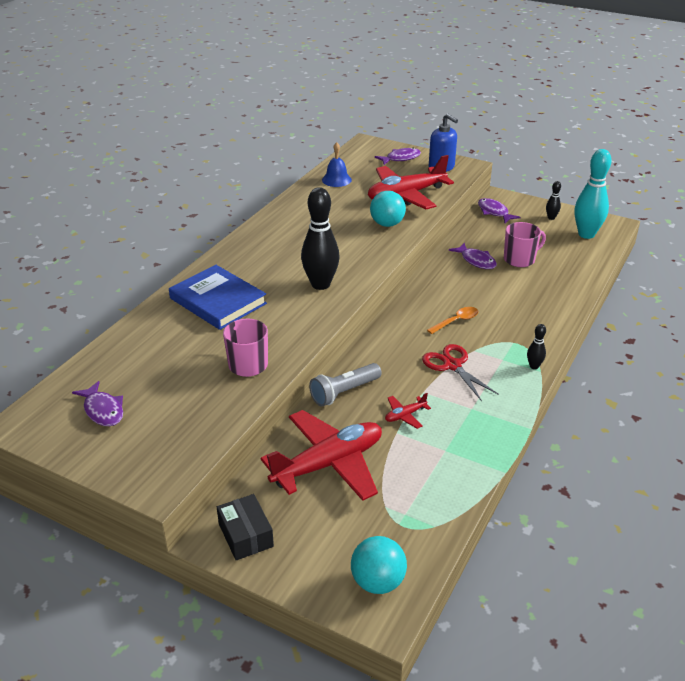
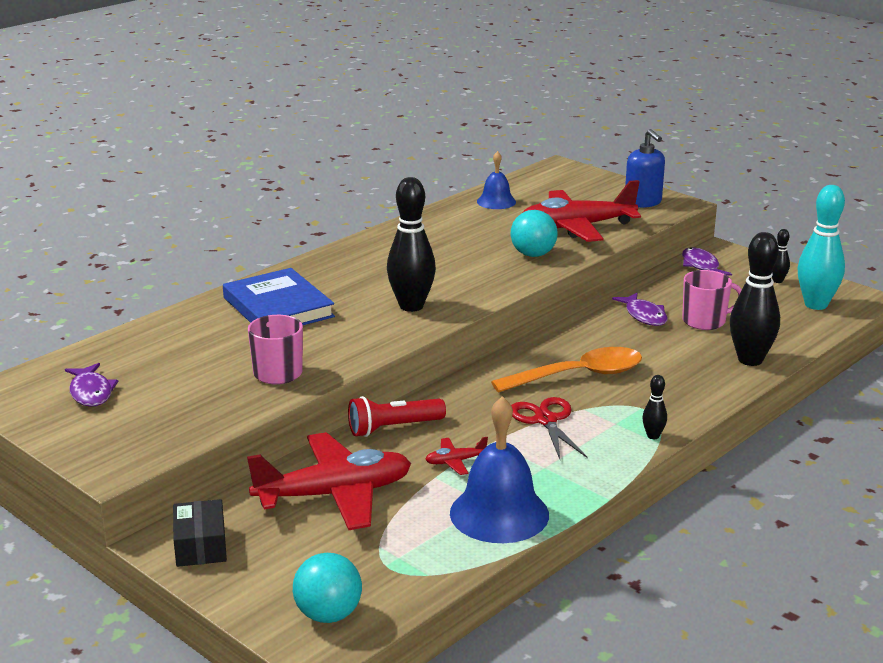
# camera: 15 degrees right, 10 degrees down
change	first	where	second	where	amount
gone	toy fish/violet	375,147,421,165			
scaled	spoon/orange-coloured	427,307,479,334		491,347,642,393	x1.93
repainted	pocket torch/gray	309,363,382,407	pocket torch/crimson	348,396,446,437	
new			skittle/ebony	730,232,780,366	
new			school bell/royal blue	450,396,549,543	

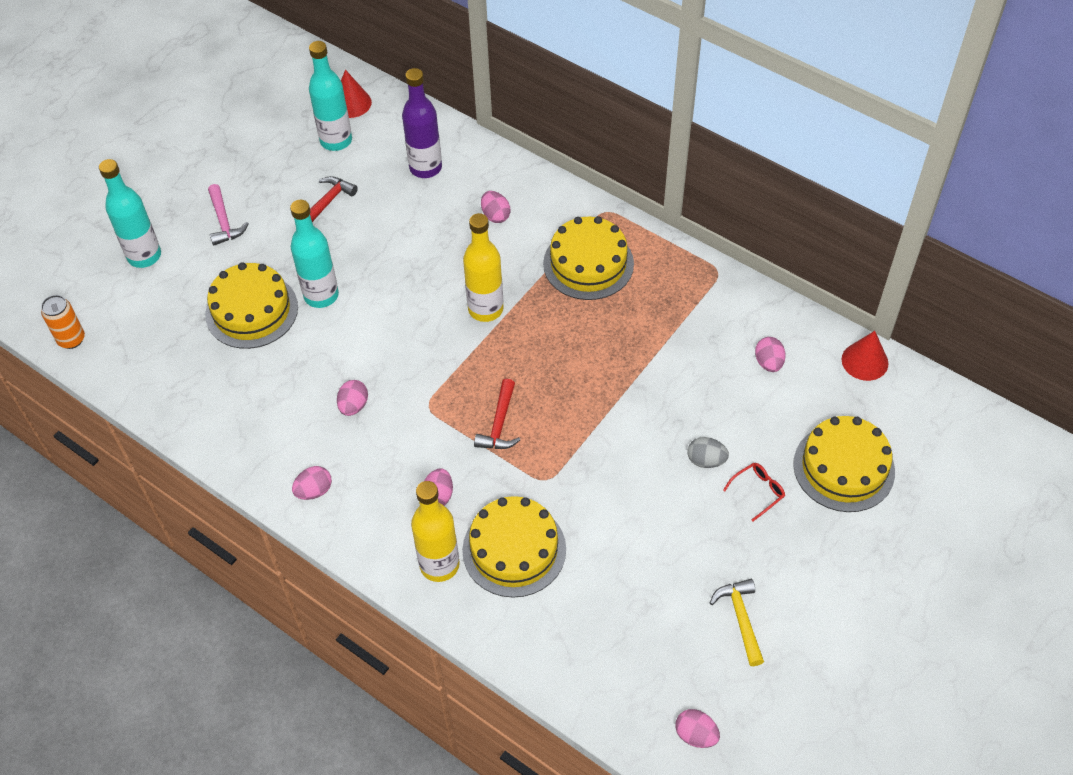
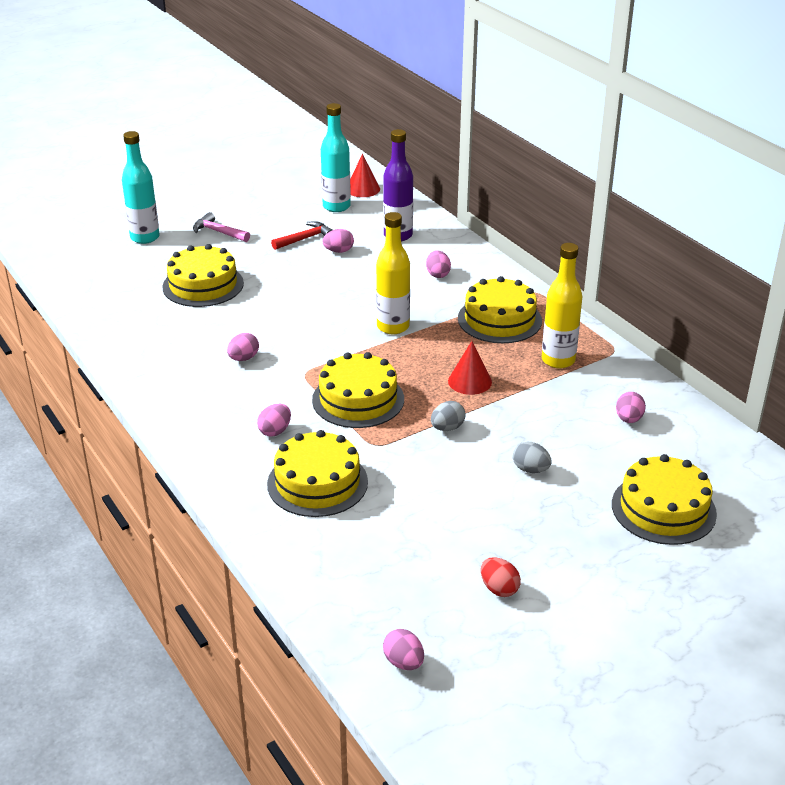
# camera: 20 degrees right, 20 degrees down
change	first	where	second	where	amount
rotated	carpenter's hammer/rosy	208,184,249,246		193,212,250,242	120 degrees clockwise
gone	drink bottle/teal	290,200,339,308			
gone	can/orange-coloured	41,295,85,349			
shifted	cone/crimson	842,331,889,381		448,341,492,395	
swapped	carpenter's hammer/crimson	474,379,520,449	gateau/golden	312,352,404,428	
gone	eyeglasses/crimson	723,463,785,521			
shifted	egg/rosy	292,466,332,500		322,229,354,253	
shifted	drink bottle/golden	411,481,460,582		542,243,583,368	
swapped	carpenter's hammer/golden	710,579,764,666	egg/crimson	481,557,521,597	
new			egg/gray	431,401,465,431	

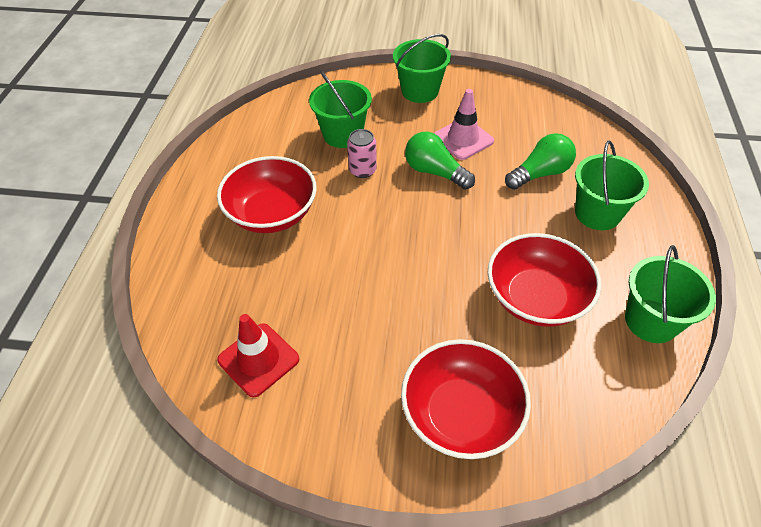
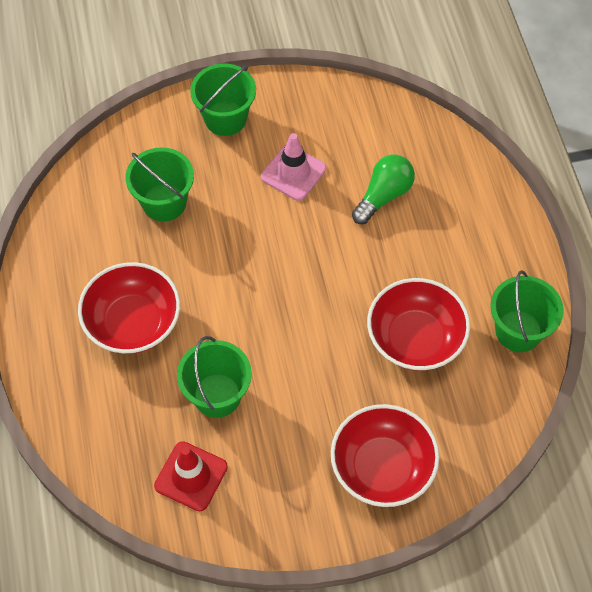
# camera: 20 degrees left, 10 degrees up
change	first	where	second	where	amount
gone	can/rosy	347,129,377,178			
gone	light bulb/leaf-green	405,132,475,190			
shifted	pail/leaf-green	575,141,649,230		177,336,252,418	

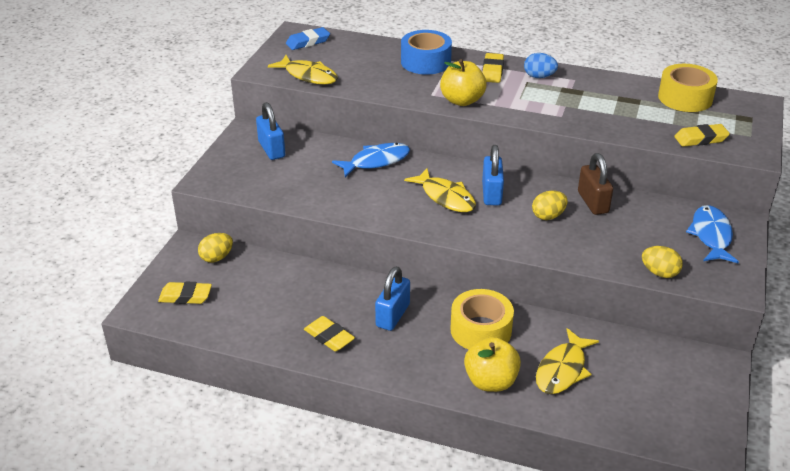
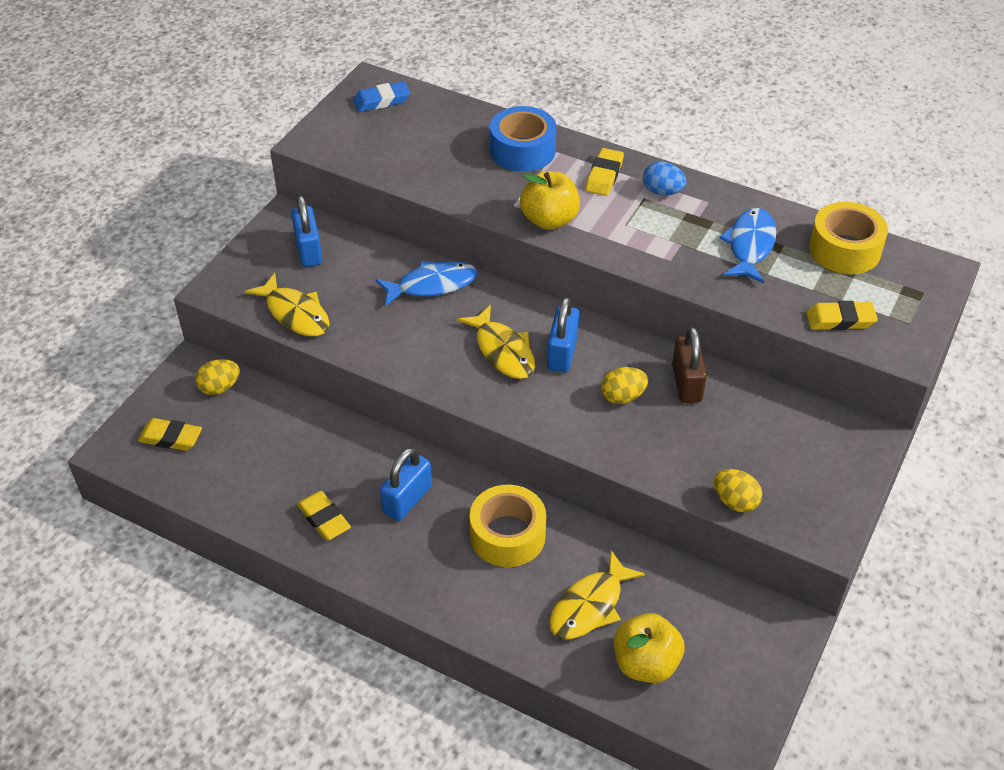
# camera: 10 degrees right, 10 degrees up
change	first	where	second	where	amount
shifted	toy fish/golden	268,55,338,84		245,273,330,336	
shifted	toy fish/royal blue	686,205,739,263		719,208,776,283	
shifted	apple fruit/golden	464,337,521,392		614,613,684,683	

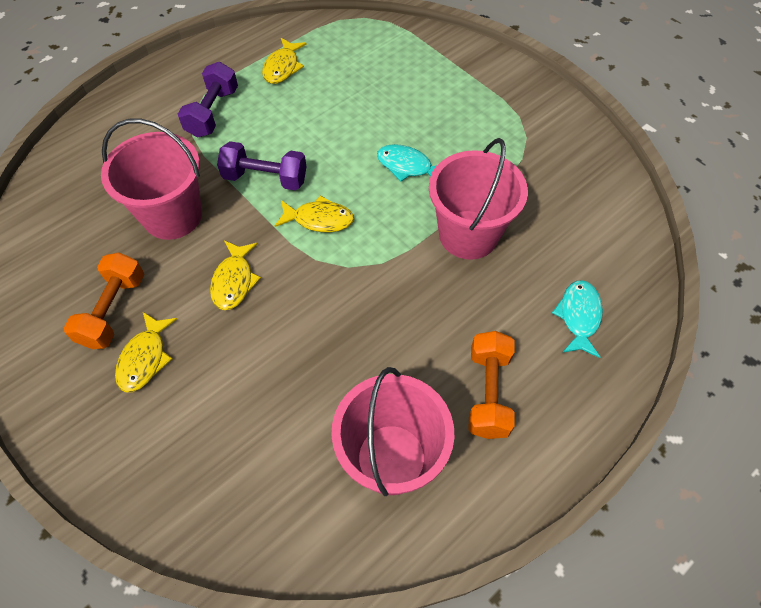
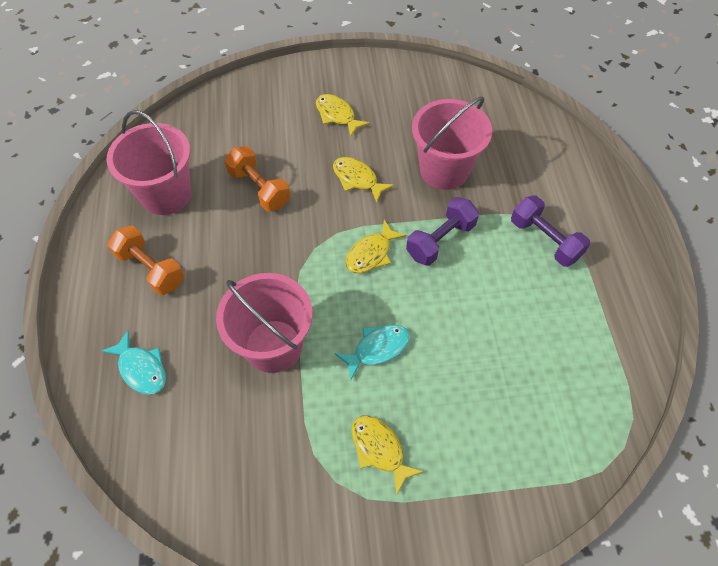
# camera: 125 degrees right, 0 degrees up
change	first	where	second	where	amount
shifted	toy fish/golden	262,38,306,84		352,415,424,495	
shifted	free weight/orange-coloured	64,252,144,349		224,146,290,211	

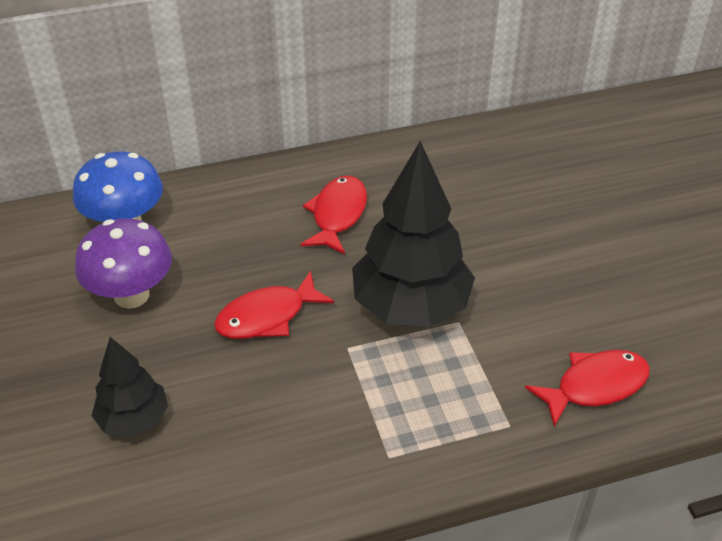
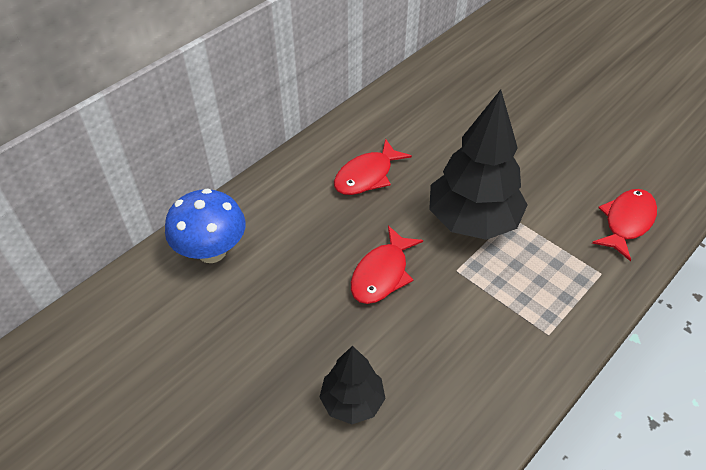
# camera: 30 degrees left, 5 degrees up
change	first	where	second	where	amount
rotated	toy fish/crimson	300,176,367,254		334,139,412,195	120 degrees counterclockwise
gone	fungus/violet	75,218,172,309			

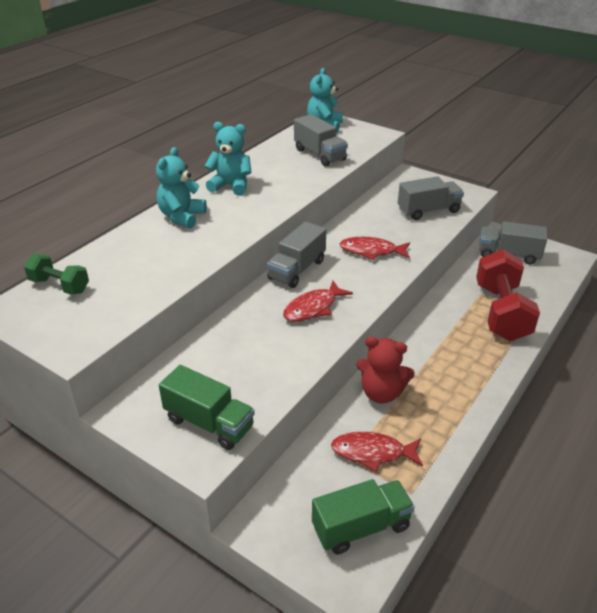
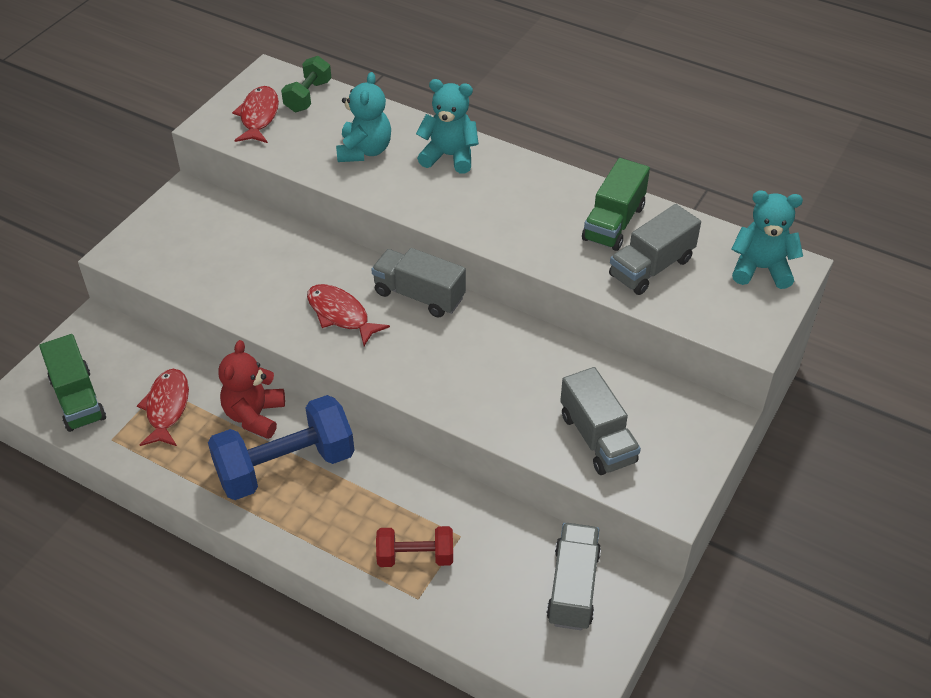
# camera: 85 degrees right, 10 degrees up
change	first	where	second	where	amount
shifted	teddy/teal	205,122,251,196		336,72,391,162	
shifted	toy fish/crimson	340,237,410,260		232,86,279,143	
scaled	free weight/crimson	476,249,540,341		376,526,453,567	x0.54
shifted	truck/leaf-green	159,365,255,450		582,158,650,251	
new			free weight/royal blue	208,395,355,500	

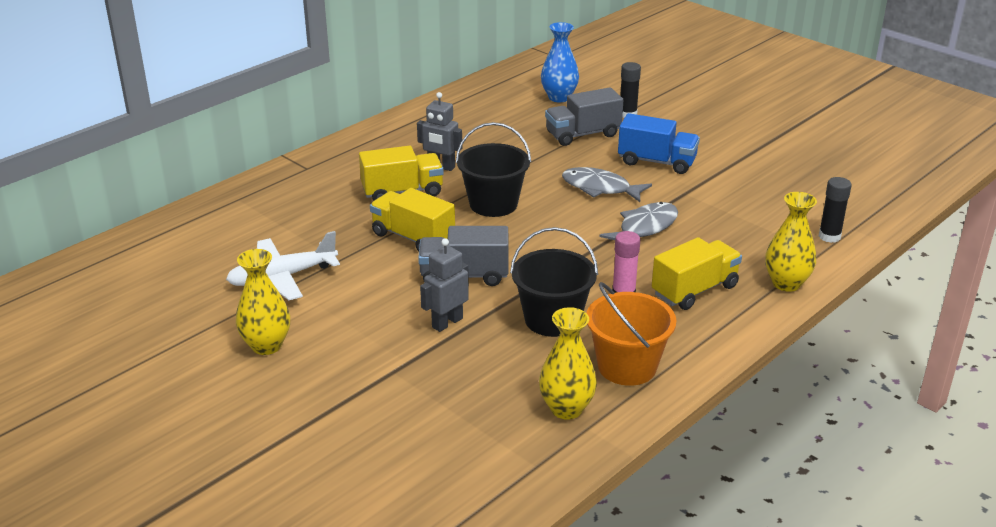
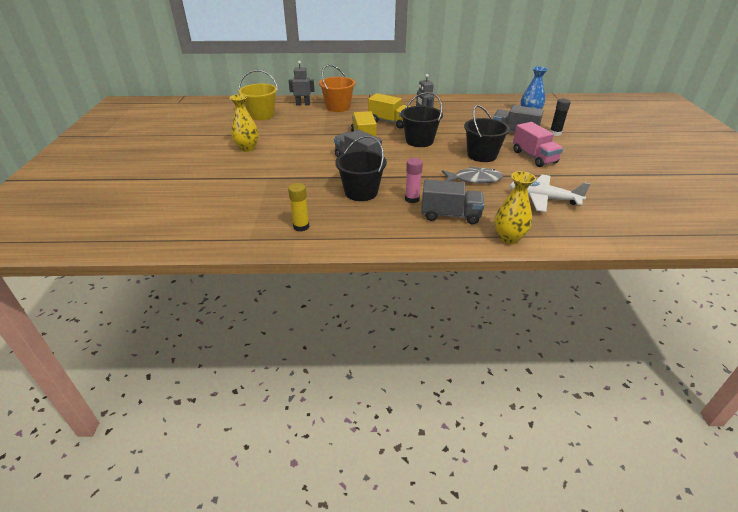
# camera: 45 degrees right, 5 degrees up
change	first	where	second	where	amount
repainted	truck/royal blue	618,113,700,174	truck/rosy	513,122,563,167	
swapped	toy fish/gray	562,167,652,202	pail/ebony	464,105,510,162	
gone	glue stick/ebony	819,177,852,243			
shifted	plane/snow-white	226,231,340,300		509,174,590,212	
repainted	truck/golden	652,237,742,310	truck/gray	421,179,484,224	
shifted	toy robot/gray	420,238,469,332		289,61,314,105	
shifted	pail/orange-coloured	587,282,677,386		319,64,355,112	
swapped	flower vase/golden	539,307,597,420	glue stick/golden	288,183,309,232	
new			pail/golden	238,70,278,120	

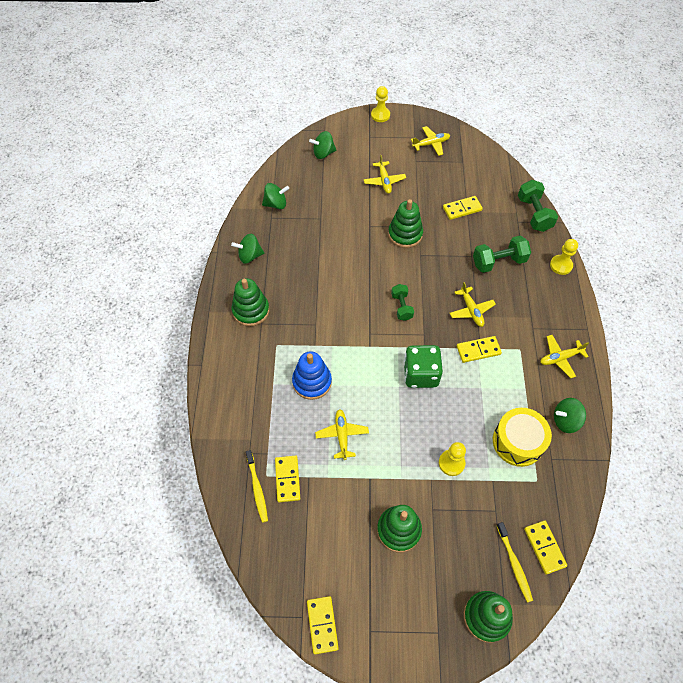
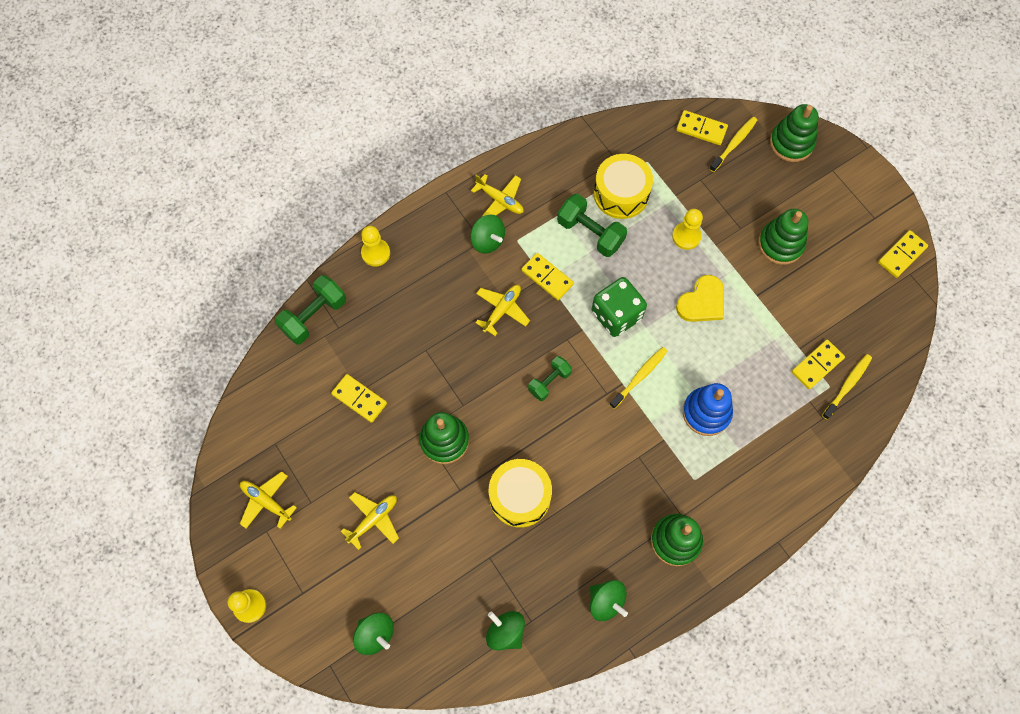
# camera: 125 degrees left, 10 degrees up
change	first	where	second	where	amount
shifted	free weight/leaf-green	473,236,531,273		557,194,627,257	
shifted	toy top/leaf-green	554,398,586,433		470,214,505,254	
gone	plane/golden	315,409,369,460			
rotated	domino tile/golden	524,521,567,574		676,110,728,145	75 degrees clockwise
new			heart/golden	676,275,724,322	
new			dental brush/golden	609,347,667,409	
new			drum/golden	489,459,552,528	

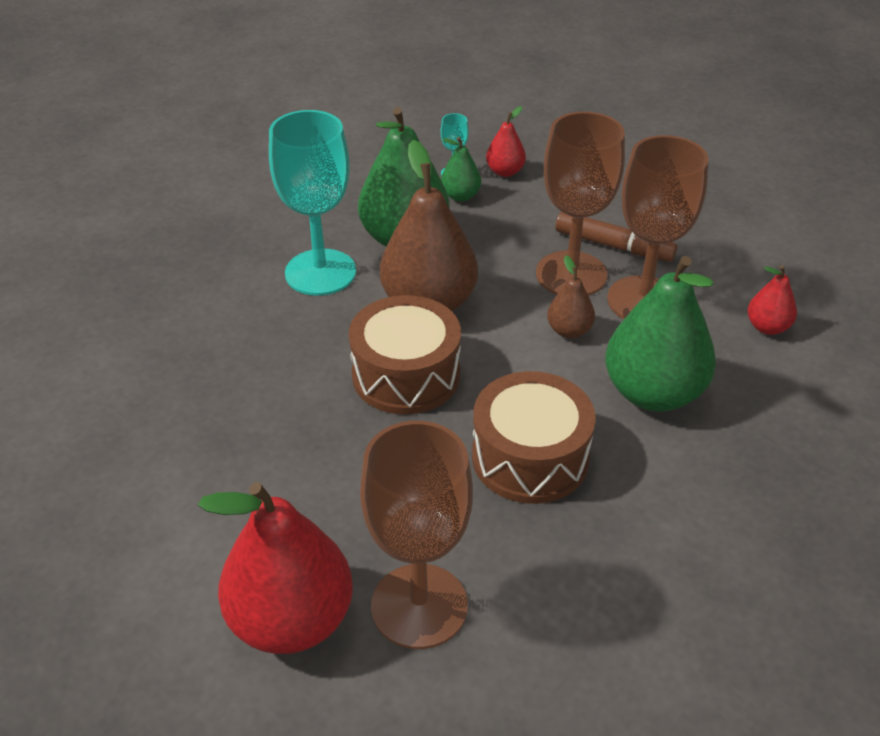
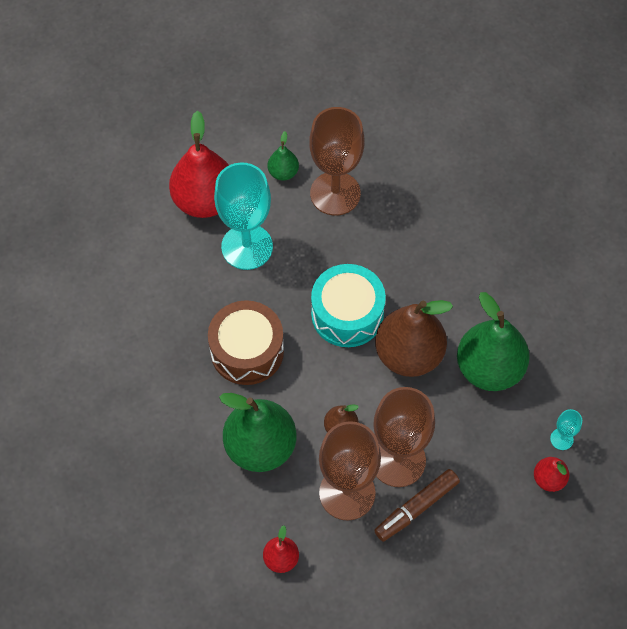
# camera: 115 degrees right, 20 degrees up
change	first	where	second	where	amount
shifted	wine glass/teal	269,110,356,296		214,162,273,270	
shifted	pear fruit/leaf-green	441,137,481,202		268,131,299,181	
repainted	drum/dark brown	349,295,461,414	drum/teal	311,264,386,347	
shifted	wine glass/dark brown	360,421,473,649		309,107,364,216	

